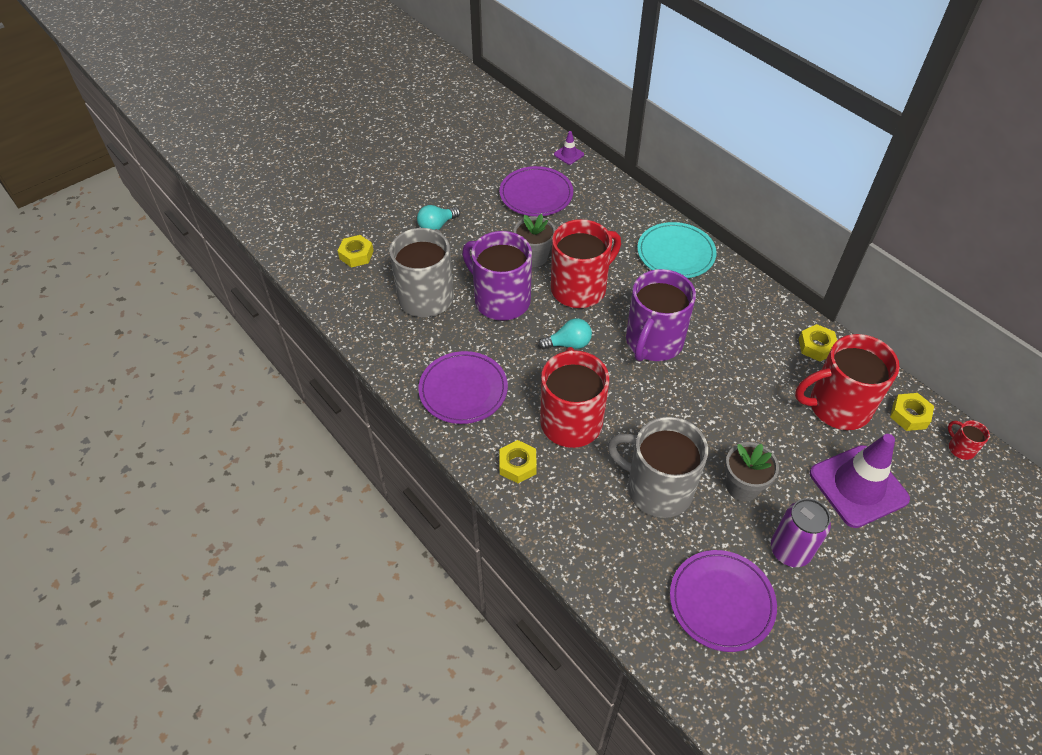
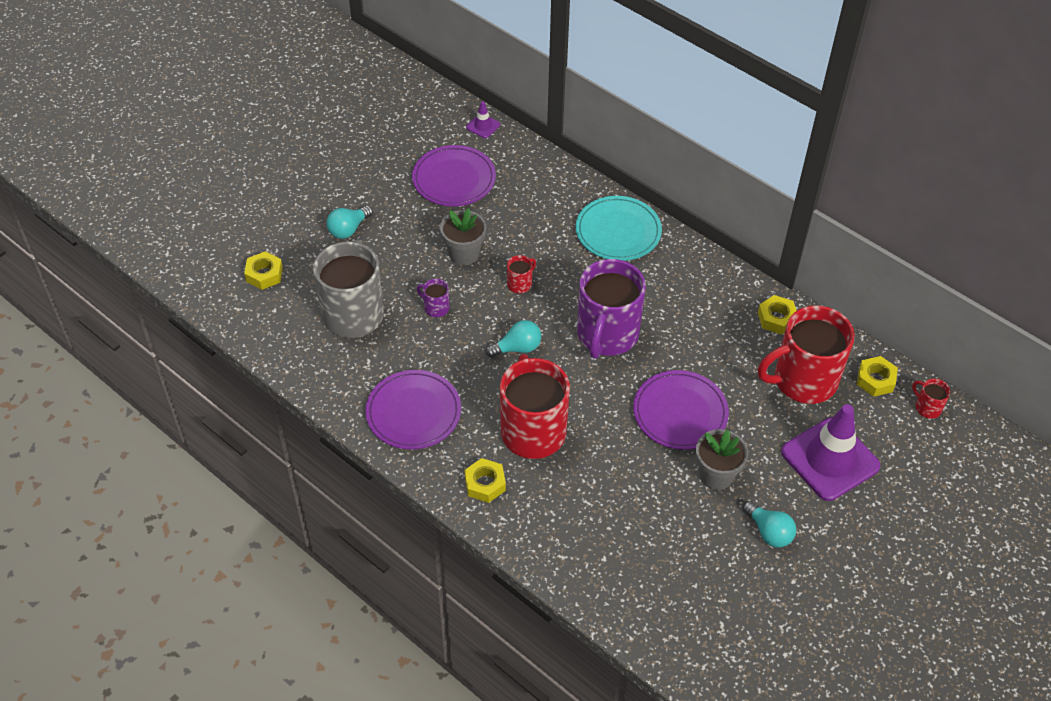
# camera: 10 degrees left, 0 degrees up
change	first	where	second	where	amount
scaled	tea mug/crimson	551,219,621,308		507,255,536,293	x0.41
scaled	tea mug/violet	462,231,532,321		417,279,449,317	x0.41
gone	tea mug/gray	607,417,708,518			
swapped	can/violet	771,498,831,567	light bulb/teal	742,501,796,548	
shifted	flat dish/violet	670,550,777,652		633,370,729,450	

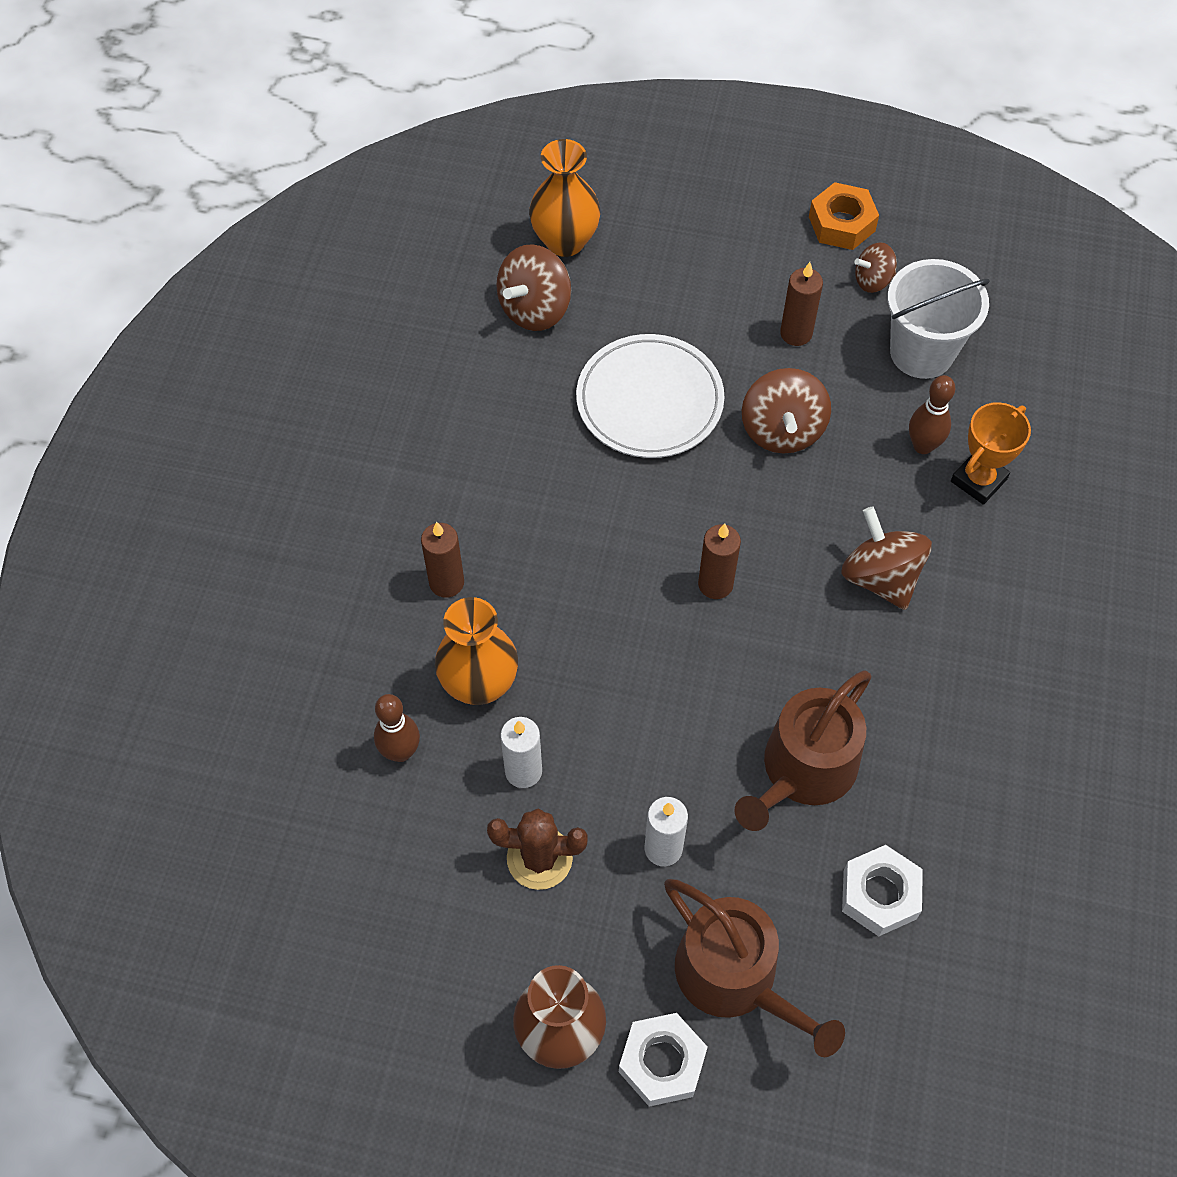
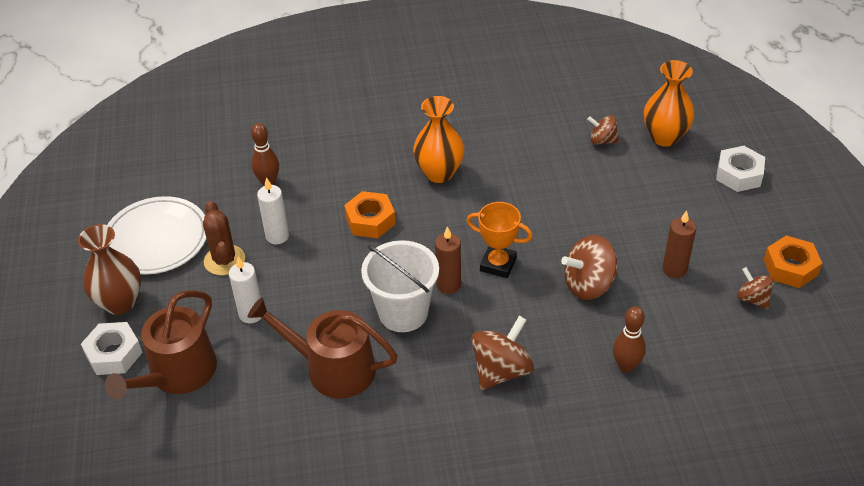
# camera: 70 degrees right, 15 degrees down
change	first	where	second	where	amount
scaled	toy top/dark brown	496,244,571,331		587,115,619,145	x0.60
shifted	pail/snow-white	887,259,990,379		361,240,439,332	
shifted	flat dish/snow-white	576,334,724,458		107,196,207,275	
shifted	trophy/orange-coloured	951,402,1031,505		466,202,533,278	
gone	pillar candle/dark brown	421,522,464,598			
shifted	flower vase/orange-coloured	435,597,518,705		413,96,464,183	
shifted	nut/snow-white	842,845,923,936		716,146,765,192	
new			nut/orange-coloured	344,191,396,238	

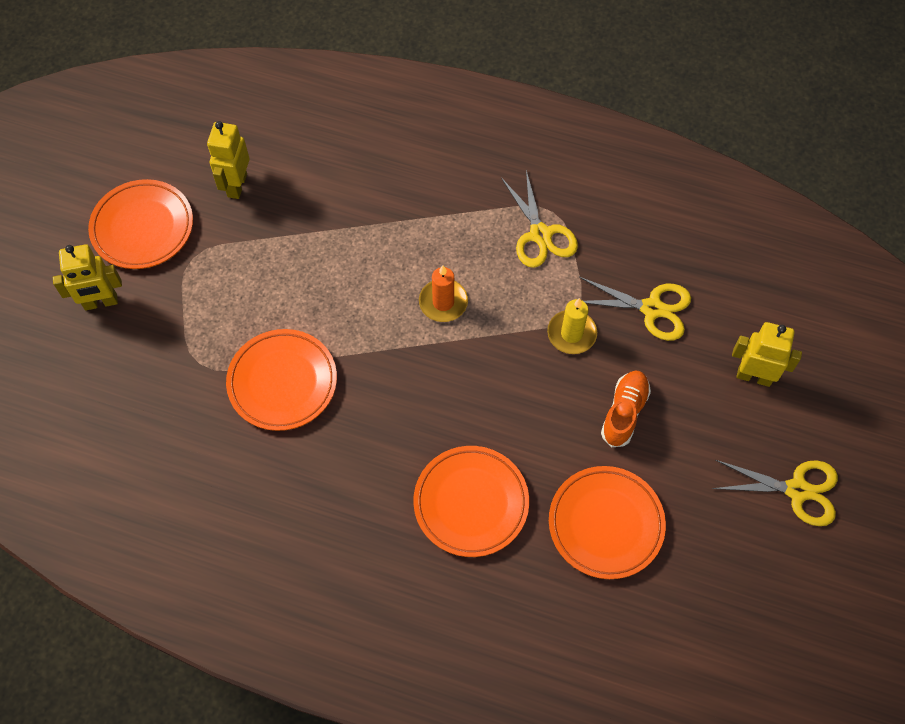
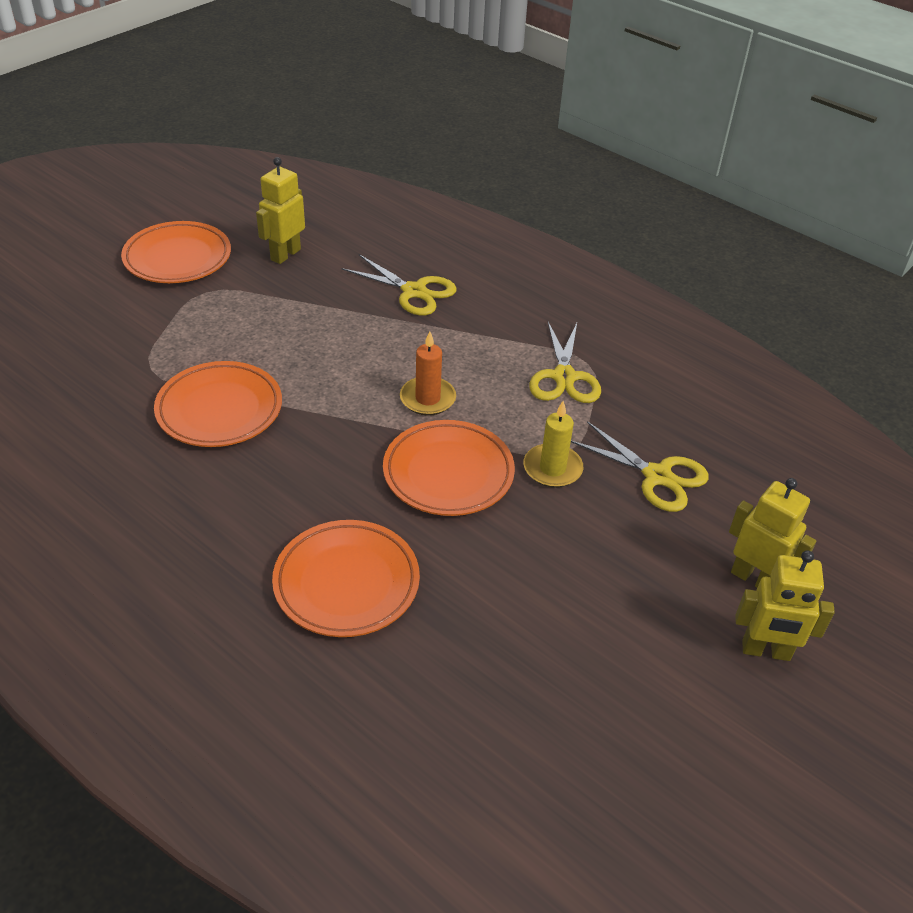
# camera: 20 degrees right, 20 degrees down
change	first	where	second	where	amount
shifted	toy robot/golden	53,244,122,311		735,550,835,661	
gone	lace-up shoe/orange-coloured	601,370,651,447			
shifted	shears/golden	712,460,838,526		342,254,457,316	
shifted	flat dish/orange-coloured	549,466,666,579		383,420,515,516	

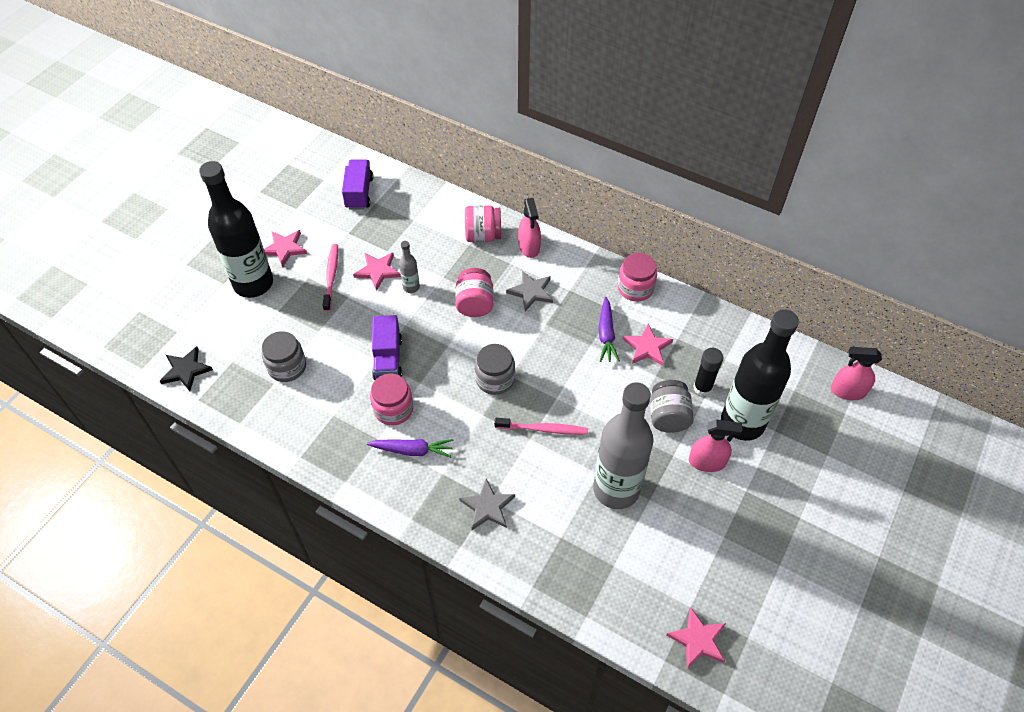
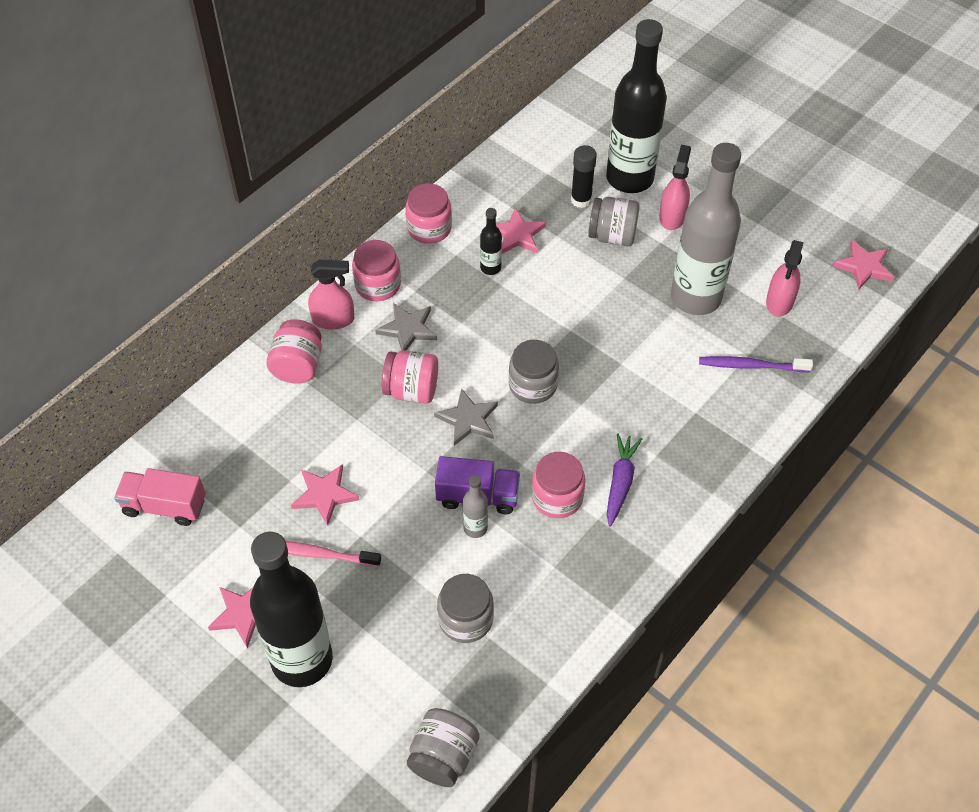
# camera: 80 degrees left, 0 degrees up
change	first	where	second	where	amount
repainted	truck/violet	342,159,373,210	truck/rosy	114,468,206,526	
shifted	drink bottle/gray	399,241,420,293		463,475,488,538	
swapped	toy carrot/violet	599,297,620,362	drink bottle/ebony	480,208,502,275	
swapped	five-pointed star/ebony	160,346,213,391	preserve jar/gray	407,708,480,787	
shifted	sprayer/rosy	831,347,882,400		766,240,804,317	
gone	dental brush/rosy	494,418,588,435			
shifted	five-pointed star/gray	459,479,515,530		434,388,498,446	
new			preserve jar/rosy	352,240,401,301	
new			dental brush/violet	699,356,813,372	

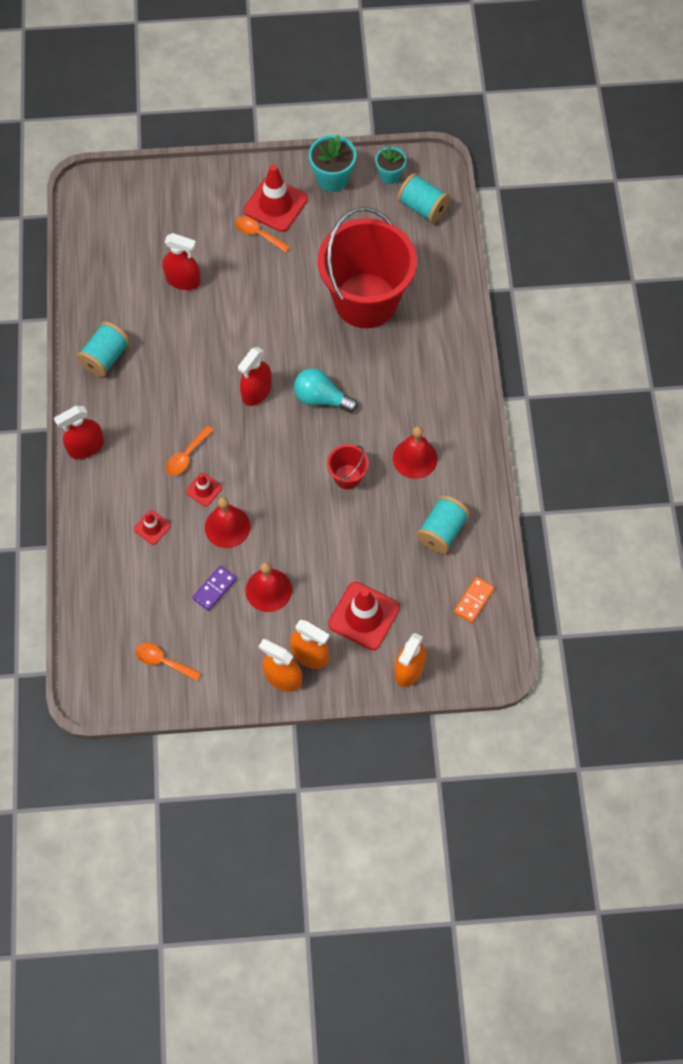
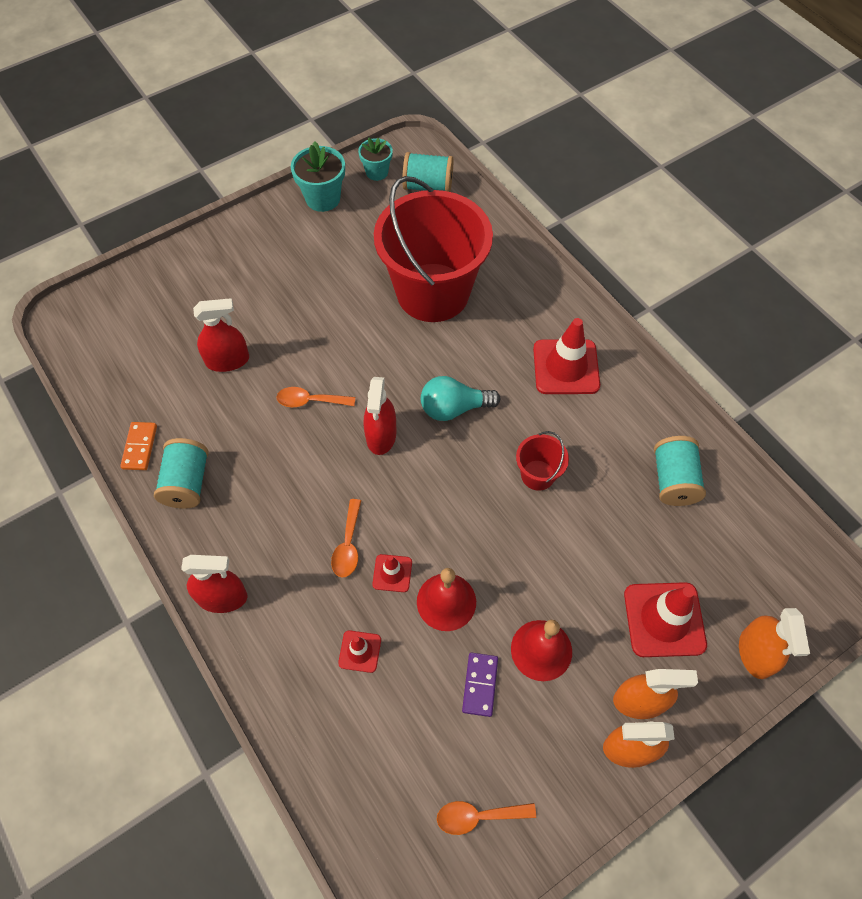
# camera: 30 degrees left, 5 degrees down
change	first	where	second	where	amount
shifted	traffic cone/crimson	244,165,308,232		533,318,600,394	
shifted	spoon/orange-coloured	235,216,290,253		276,387,355,407	
rotated	sprayer/crimson	54,406,104,459		181,555,247,613	120 degrees counterclockwise
gone	school bell/crimson	393,426,438,479			
shifted	domino tile/orange-coloured	454,577,494,623		120,422,157,470	

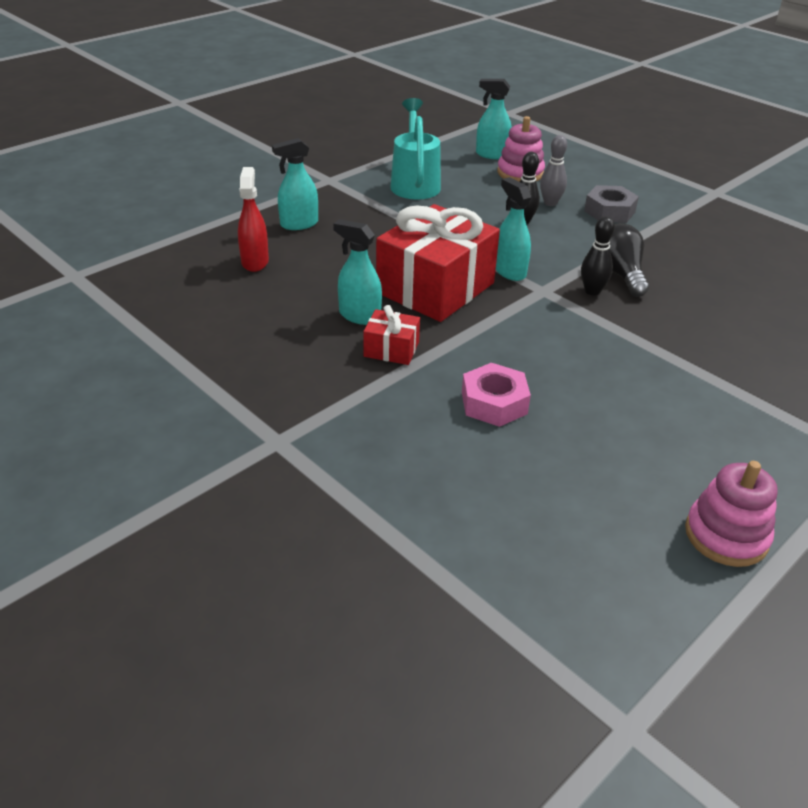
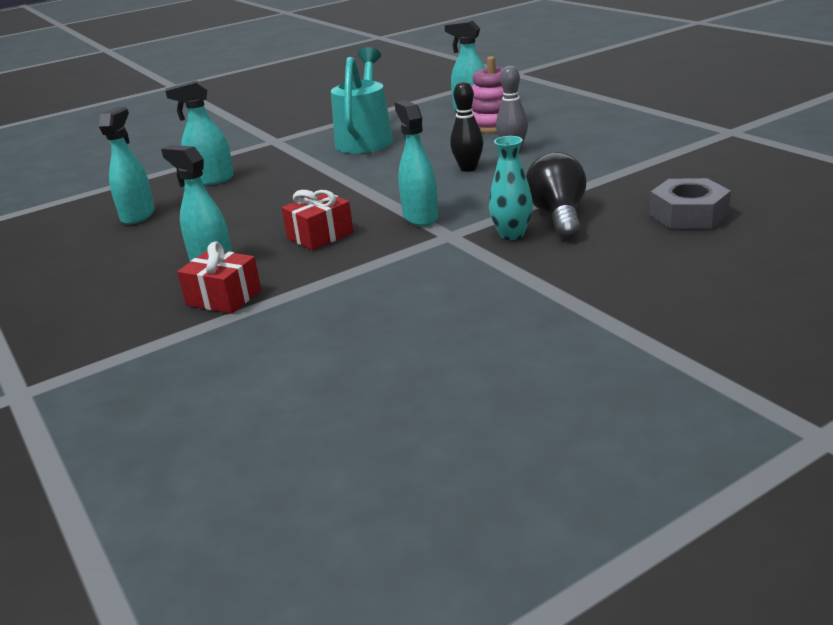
# camera: 15 degrees right, 10 degrees down
change	first	where	second	where	amount
repainted	sprayer/crimson	238,167,269,272	sprayer/teal	99,107,155,225	
shifted	nut/gray	584,185,639,223		649,178,731,229	
scaled	gift/crimson	376,204,500,322		282,190,353,250	x0.46
swapped	skittle/ebony	581,216,615,295	flower vase/teal	489,136,533,240	
gone	nut/rosy	462,363,531,427			
gone	stacking rings/rosy	685,461,778,567			

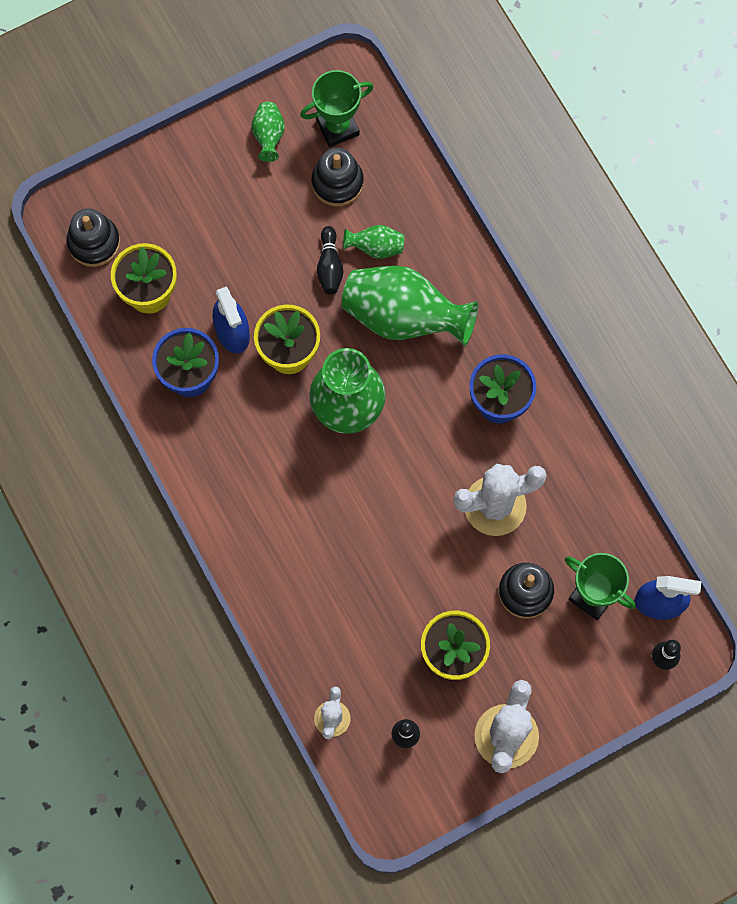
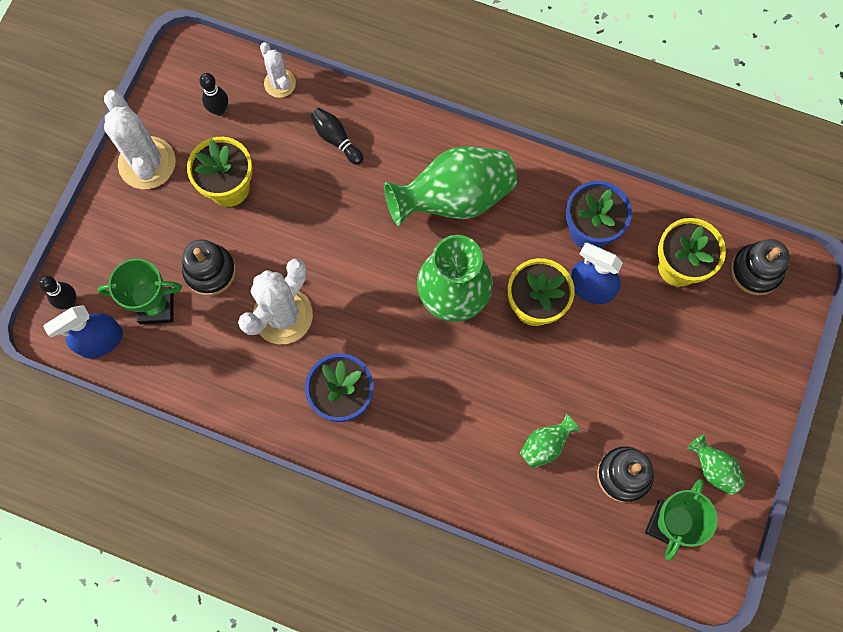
# camera: 140 degrees right, 0 degrees up
change	first	where	second	where	amount
shifted	skittle/ebony	317,226,343,294		310,108,363,165	
shifted	flower vase/leaf-green	341,266,478,346		384,146,517,226	

